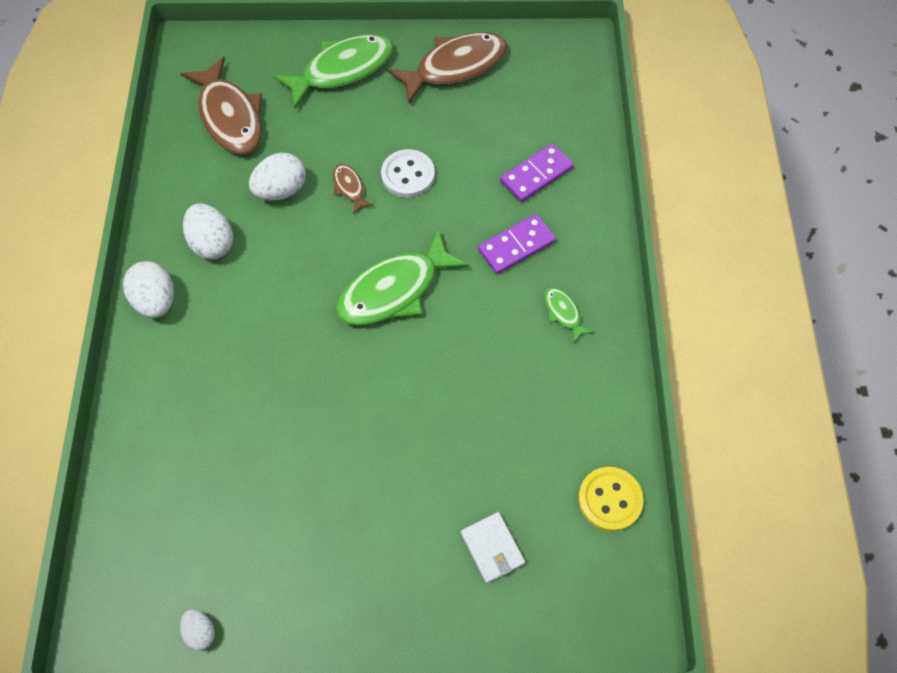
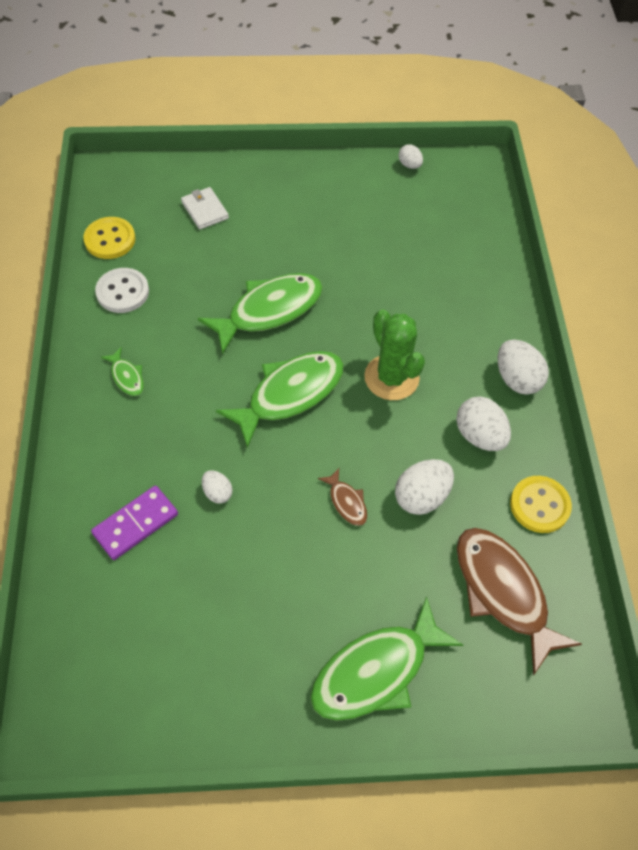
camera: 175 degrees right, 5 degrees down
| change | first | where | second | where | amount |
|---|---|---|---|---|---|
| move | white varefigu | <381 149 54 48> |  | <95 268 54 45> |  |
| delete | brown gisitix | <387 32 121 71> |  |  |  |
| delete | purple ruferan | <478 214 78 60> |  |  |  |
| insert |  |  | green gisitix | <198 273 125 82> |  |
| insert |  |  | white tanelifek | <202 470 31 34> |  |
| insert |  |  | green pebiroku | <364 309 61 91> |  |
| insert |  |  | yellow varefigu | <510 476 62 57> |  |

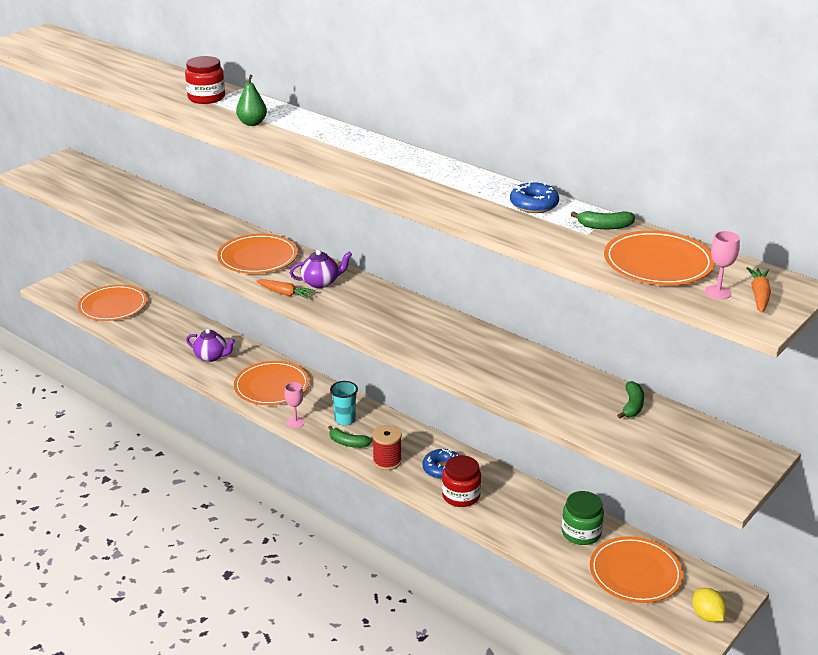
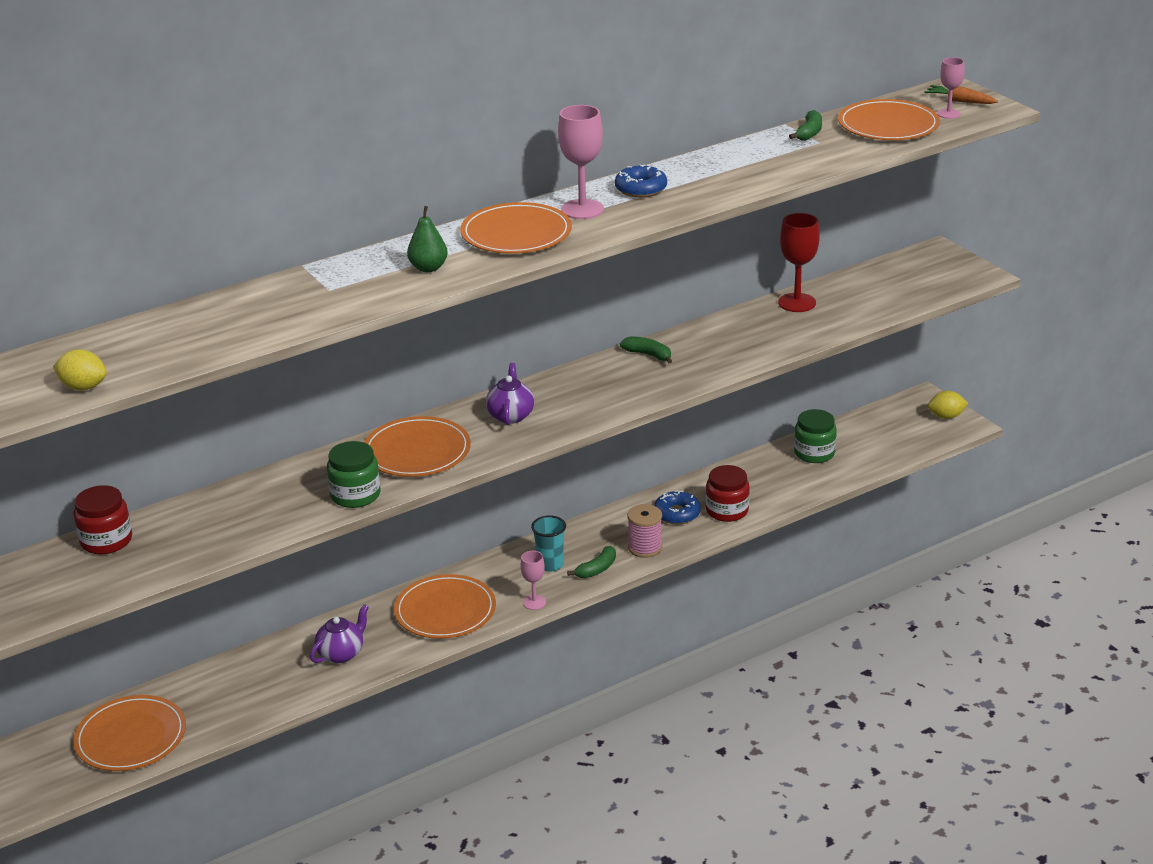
camera: 70 degrees left, 0 degrees up
| change | first | where | second | where | amount |
|---|---|---|---|---|---|
| move | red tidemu | <185 56 40 48> |  | <74 485 58 70> |  |
| delete | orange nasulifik | <256 279 59 20> |  |  |  |
| recolor | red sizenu | <372 425 30 45> | pink sizenu | <627 504 35 54> |  |
| move | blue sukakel | <510 181 49 32> |  | <615 165 52 33> |  |
| move | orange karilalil | <590 536 93 67> |  | <460 202 112 52> |  |
| move | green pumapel | <617 381 27 38> |  | <620 336 52 27> |  |
| insert |  |  | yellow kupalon | <53 349 54 42> |  |
| insert |  |  | green tidemu | <327 441 53 67> |  |
| insert |  |  | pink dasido | <558 105 46 114> |  |
| insert |  |  | red dasido | <778 213 42 99> |  |

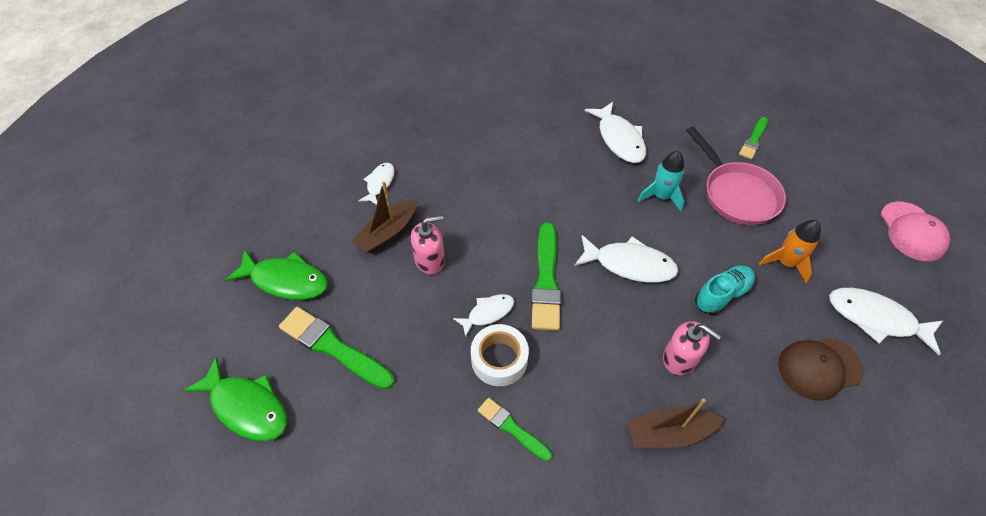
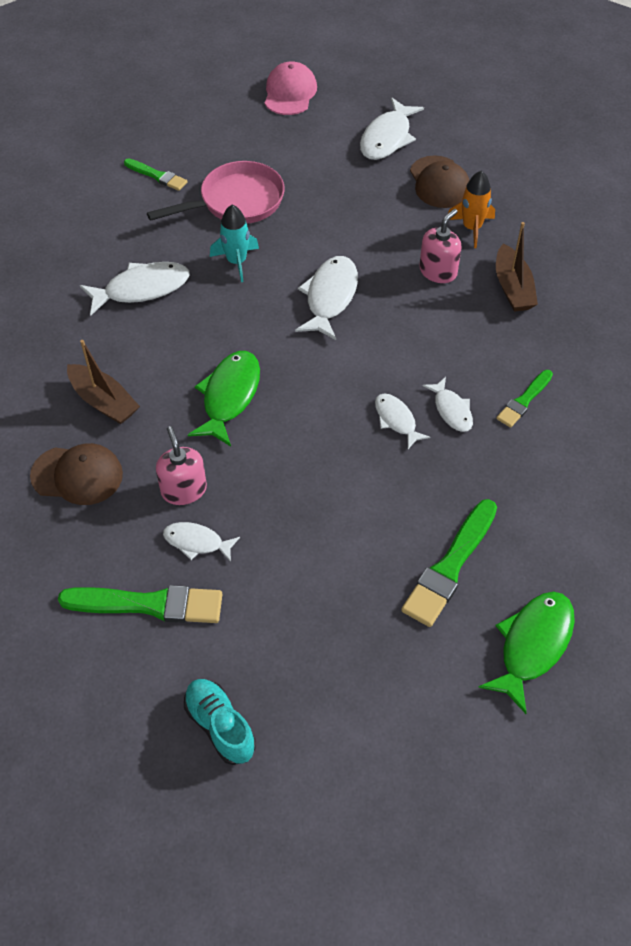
camera: 90 degrees left, 0 degrees up
| change | first | where | second | where | amount |
|---|---|---|---|---|---|
| move | green gisitix | <225 250 103 50> |  | <188 351 72 95> |  |
| move | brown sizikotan | <352 181 65 73> |  | <67 340 73 84> |  |
| move | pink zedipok | <411 215 34 59> |  | <156 426 51 79> |  |
| replace | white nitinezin | <471 324 58 62> | white gisitix | <423 377 50 55> |  |
| move | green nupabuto | <532 223 29 108> |  | <58 585 165 38> |  |
| move | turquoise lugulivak | <695 265 60 50> |  | <184 679 72 86> |  |
| move | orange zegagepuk | <759 220 62 63> |  | <448 170 47 78> |  |
| rotate | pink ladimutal | <881 202 69 59> |  | <265 61 52 54> | 75 degrees counterclockwise |
| insert |  |  | brown ladimutal | <30 443 93 62> |  |

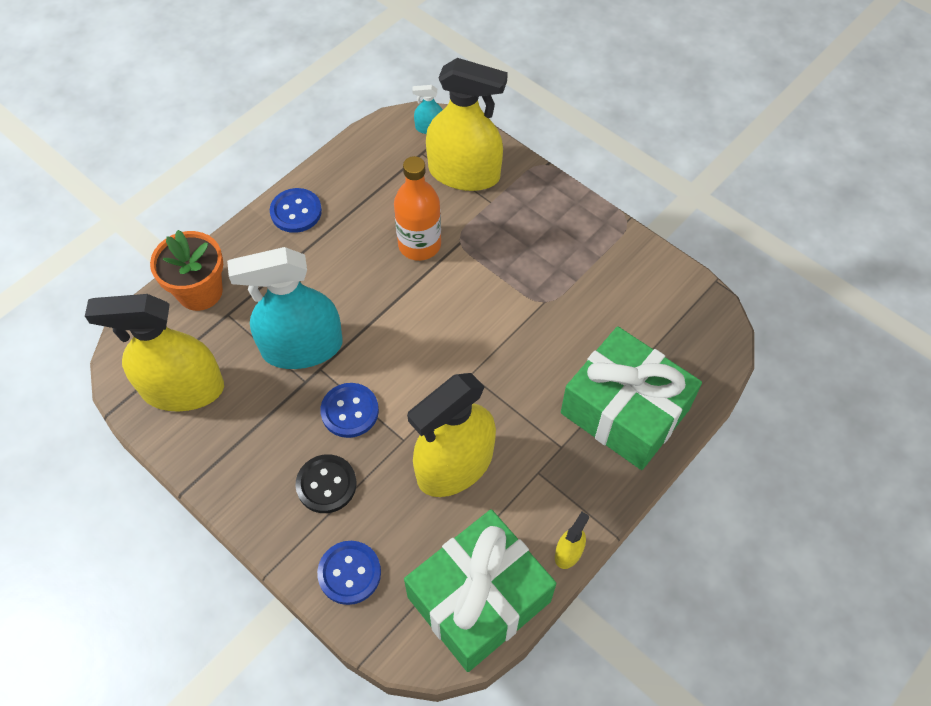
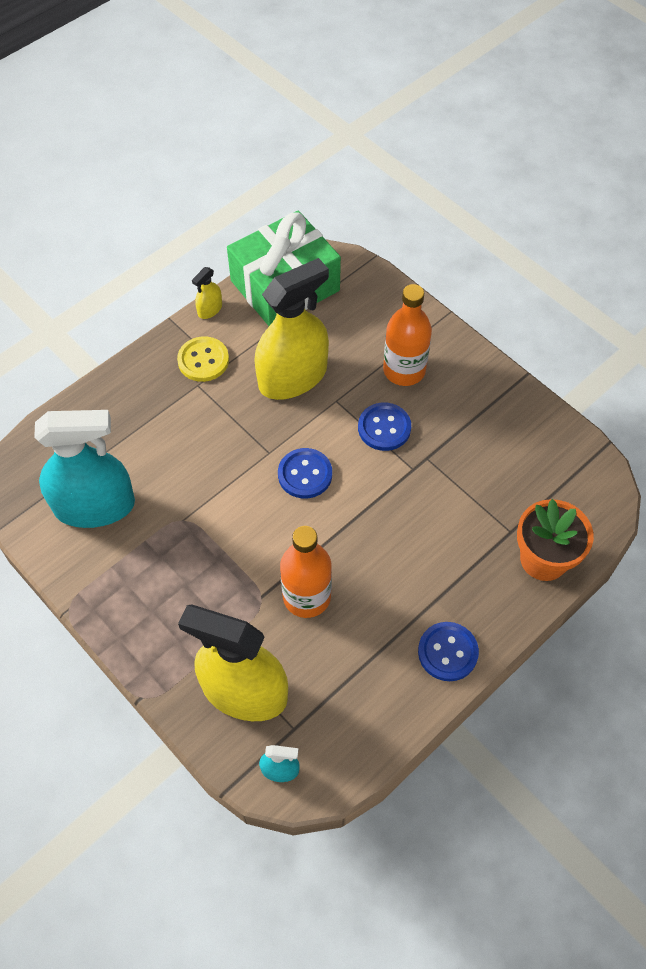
camera: 175 degrees left, 0 degrees up
| change | first | where | second | where | amount |
|---|---|---|---|---|---|
| delete | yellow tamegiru | <85 294 139 118> |  |  |  |
| move | turquoise tamegiru | <227 247 116 122> |  | <34 410 101 118> |  |
| replace | black varefigu | <295 454 62 59> | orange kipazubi | <383 284 49 102> |  |
| move | blue varefigu | <317 541 64 64> |  | <278 448 54 51> |  |
| delete | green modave | <561 326 141 144> |  |  |  |
| insert |  |  | yellow varefigu | <177 336 52 46> |  |

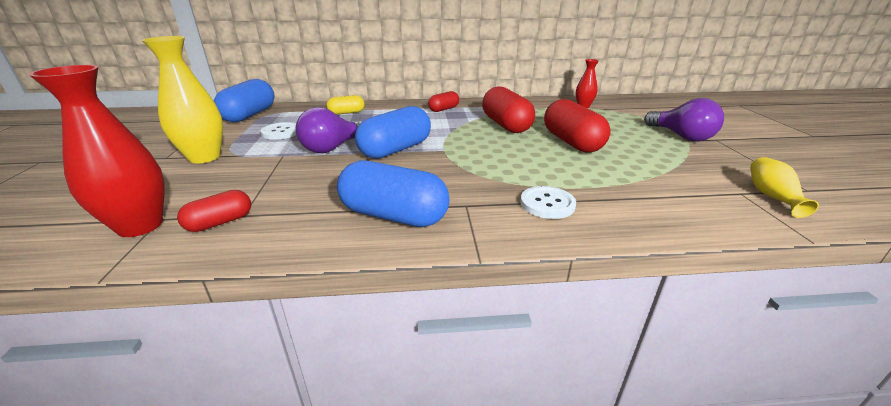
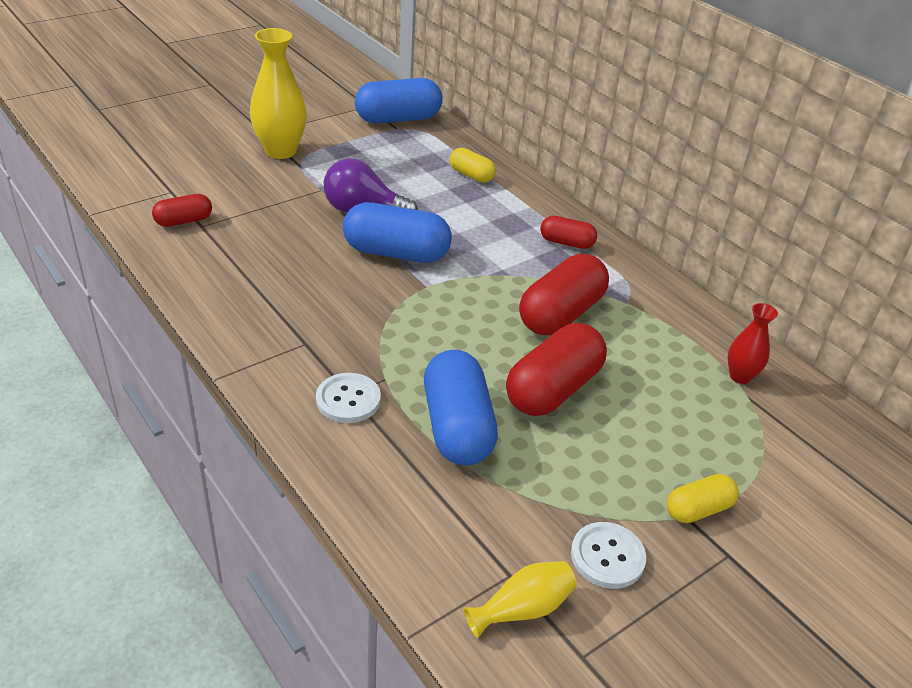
camera: 55 degrees right, 10 degrees up
| change | first | where | second | where | amount |
|---|---|---|---|---|---|
| delete | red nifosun | <29 65 136 172> |  |  |  |
| rotate | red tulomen | <177 190 74 42> |  | <152 194 60 33> | 45 degrees counterclockwise |
| move | white varefigu | <260 122 36 18> |  | <571 522 75 67> |  |
| move | blue tulomen | <337 161 112 66> |  | <424 350 74 115> |  |
| replace | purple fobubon | <644 98 80 43> | yellow tulomen | <667 474 72 49> |  |

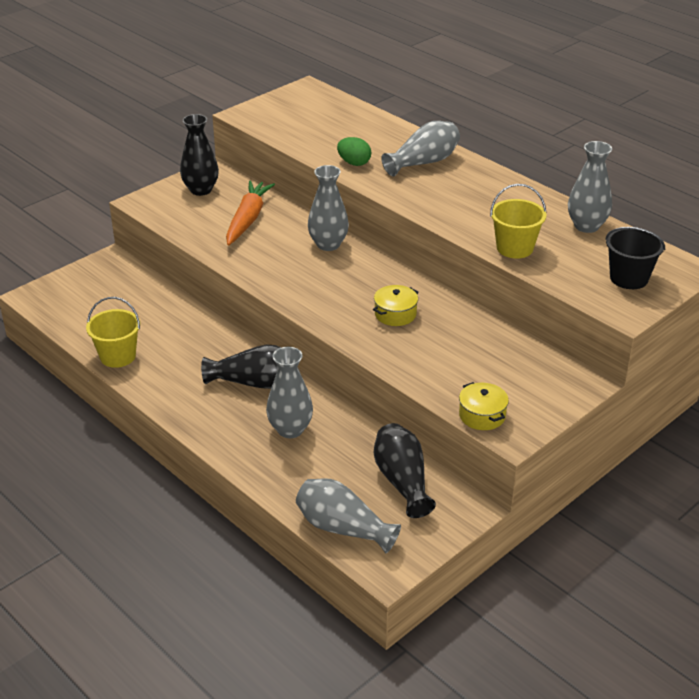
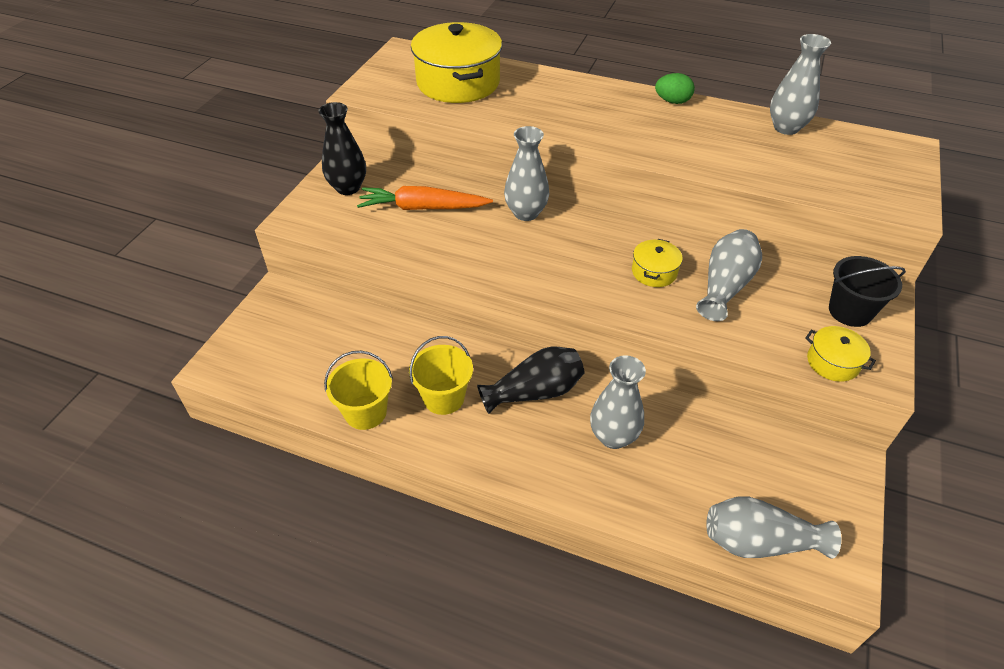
camera: 25 degrees left, 10 degrees up
| change | first | where | second | where | amount |
|---|---|---|---|---|---|
| rotate | orange nasulifik | <226 181 49 65> |  | <357 186 136 24> | 75 degrees counterclockwise |
| move | green tanelifek | <337 137 34 29> |  | <655 73 40 31> |  |
| delete | black nifosun | <374 423 62 95> |  |  |  |
| move | grey nifosun | <381 121 79 56> |  | <696 229 66 92> |  |
| move | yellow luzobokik | <490 184 57 75> |  | <409 336 64 79> |  |
| move | black luzobokik | <605 227 60 62> |  | <829 256 77 71> |  |
| insert |  |  | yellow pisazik | <411 22 91 81> |  |

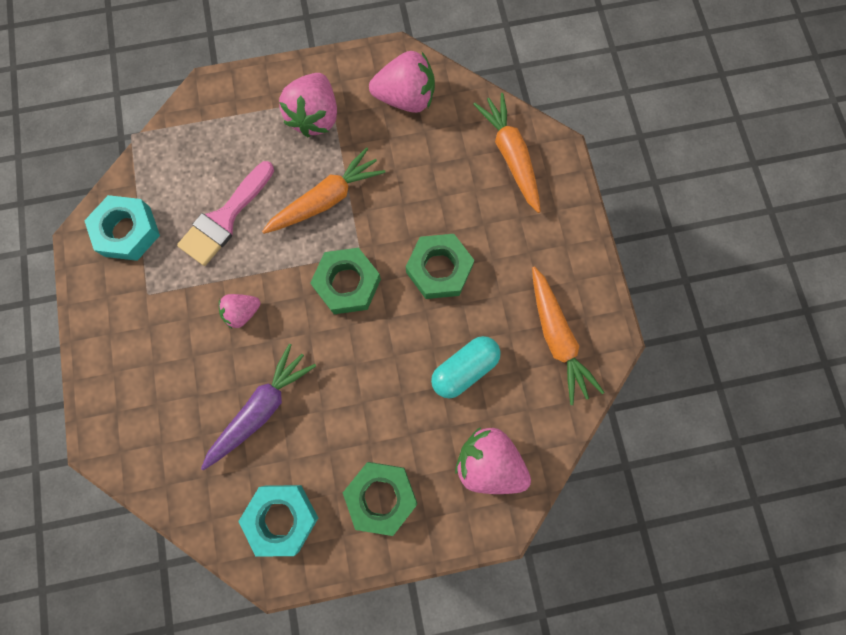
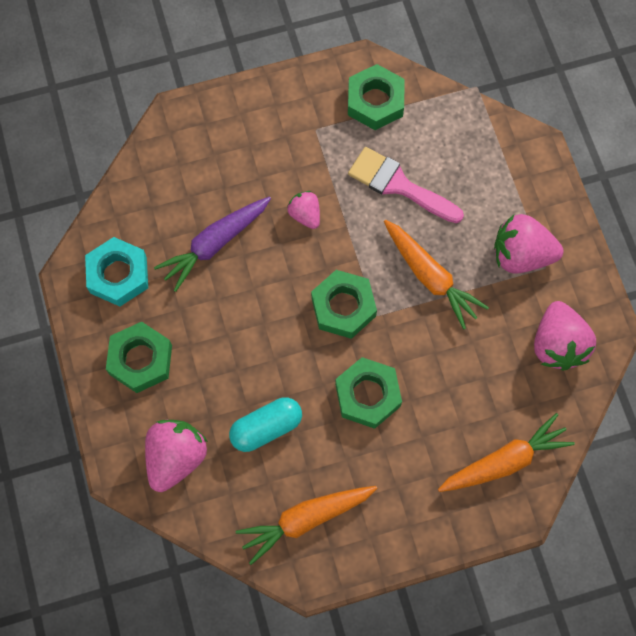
camera: 85 degrees right, 5 degrees down
| change | first | where | second | where | amount |
|---|---|---|---|---|---|
| recolor | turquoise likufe | <84 195 76 66> | green likufe | <348 64 56 66> |  |
| rotate | purple nasulifik | <201 344 115 126> |  | <154 197 117 95> | 105 degrees clockwise |
| rotate | turquoise tulomen | <431 336 70 62> |  | <229 397 73 55> | 75 degrees counterclockwise |

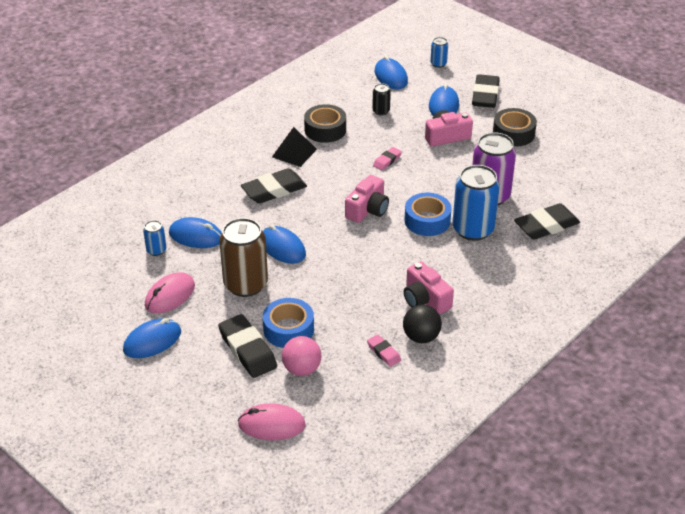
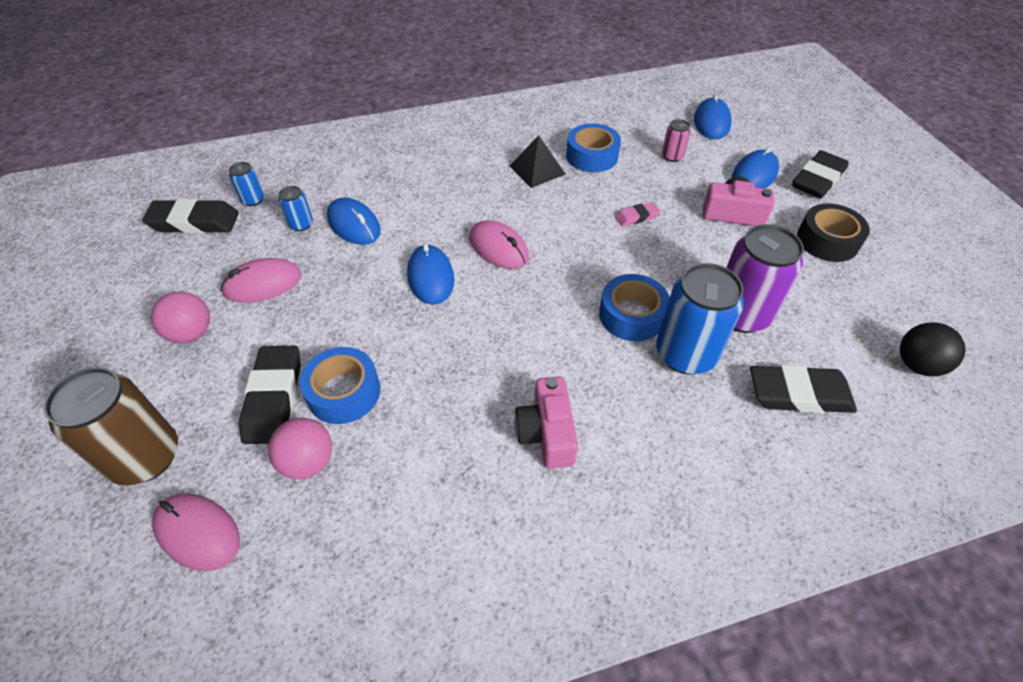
camera: 30 degrees right, 10 degrees up
| change | first | where | second | where | amount |
|---|---|---|---|---|---|
| replace | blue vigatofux | <123 318 58 40> | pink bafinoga | <151 291 59 52> |  |
| move | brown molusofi | <219 218 49 79> |  | <44 367 134 118> |  |
| move | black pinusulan | <241 168 66 35> |  | <142 198 97 36> |  |
| recolor | black nitinezin | <304 104 42 39> | blue nitinezin | <566 123 55 49> |  |
| delete | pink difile | <345 175 44 48> |  |  |  |
| delete | pink pinusulan | <367 334 34 33> |  |  |  |
| recolor | black molusofi | <372 83 19 33> | pink molusofi | <662 119 29 43> |  |
| move | black bafinoga | <403 305 39 38> |  | <900 322 66 54> |  |
| move | blue molusofi | <430 37 18 31> |  | <229 162 35 44> |  |
| insert |  |  | pink vigatofux | <469 220 60 49> |  |

